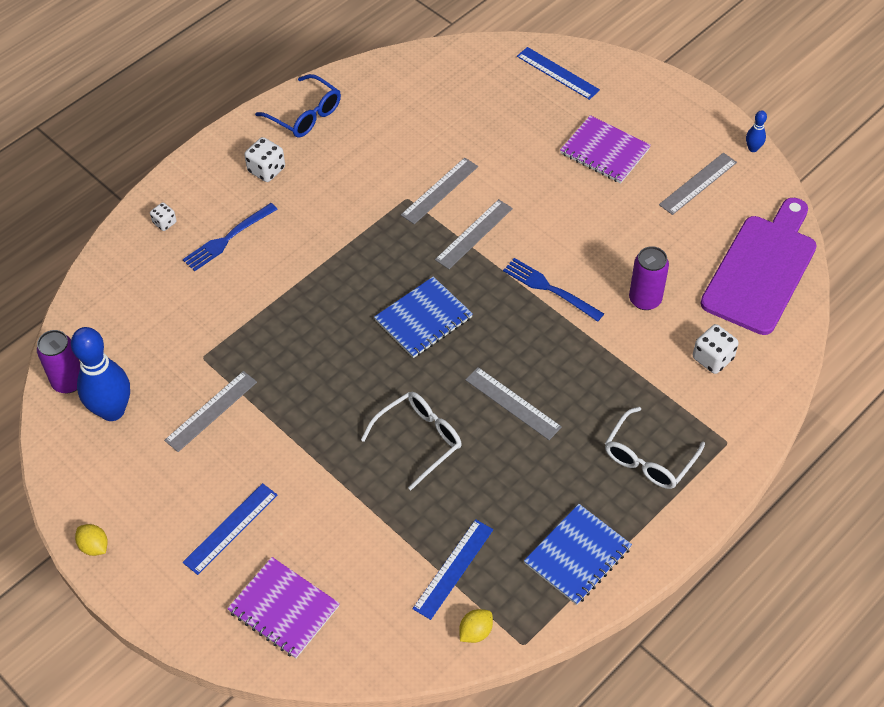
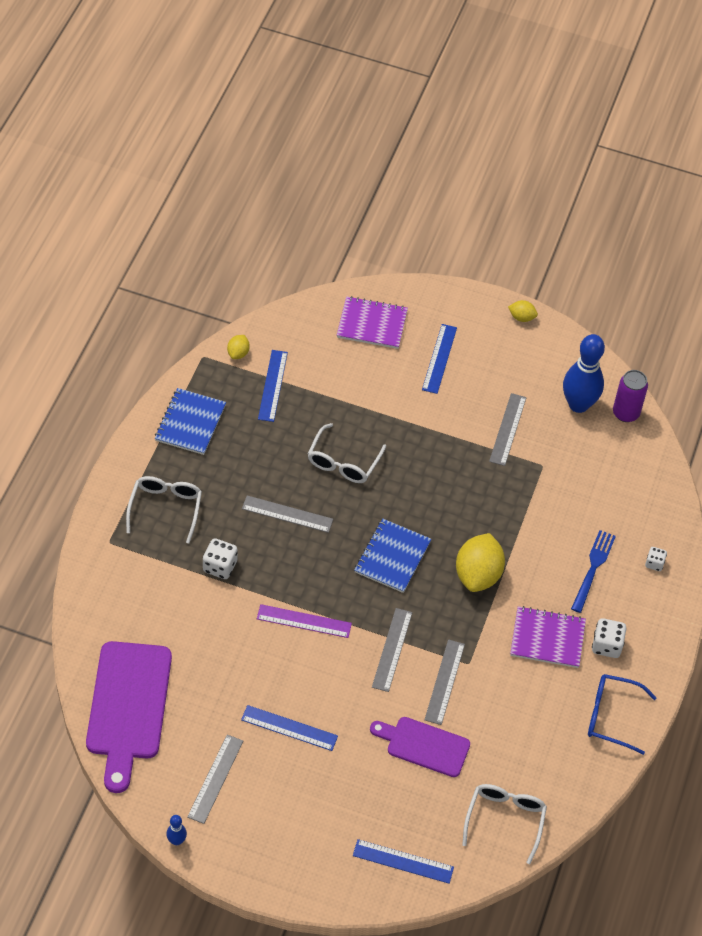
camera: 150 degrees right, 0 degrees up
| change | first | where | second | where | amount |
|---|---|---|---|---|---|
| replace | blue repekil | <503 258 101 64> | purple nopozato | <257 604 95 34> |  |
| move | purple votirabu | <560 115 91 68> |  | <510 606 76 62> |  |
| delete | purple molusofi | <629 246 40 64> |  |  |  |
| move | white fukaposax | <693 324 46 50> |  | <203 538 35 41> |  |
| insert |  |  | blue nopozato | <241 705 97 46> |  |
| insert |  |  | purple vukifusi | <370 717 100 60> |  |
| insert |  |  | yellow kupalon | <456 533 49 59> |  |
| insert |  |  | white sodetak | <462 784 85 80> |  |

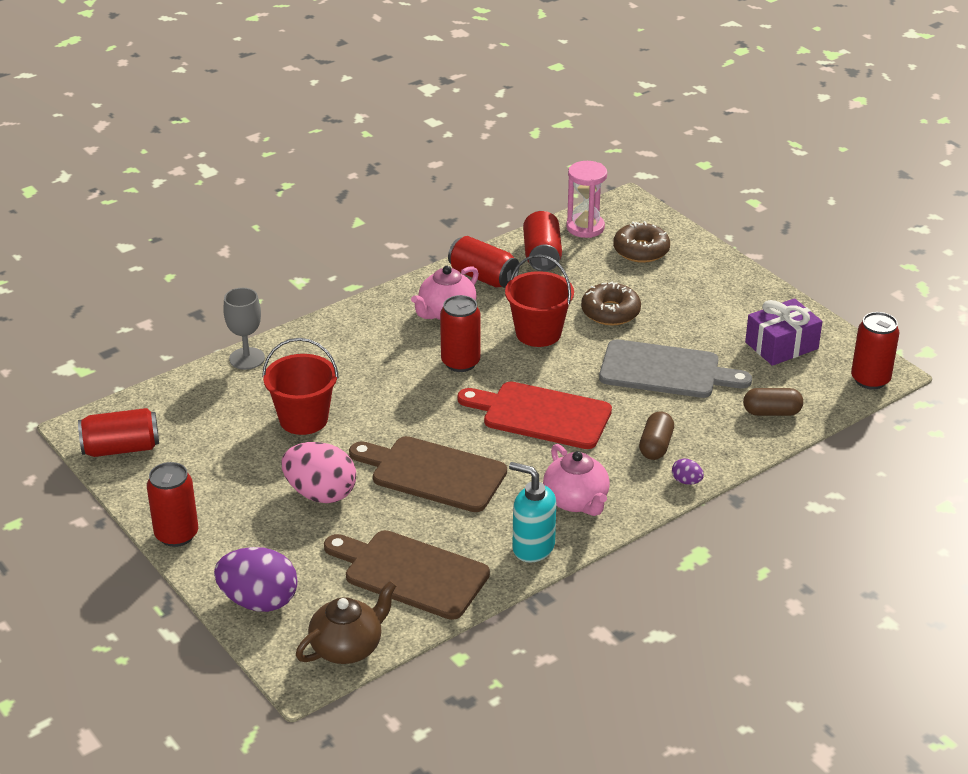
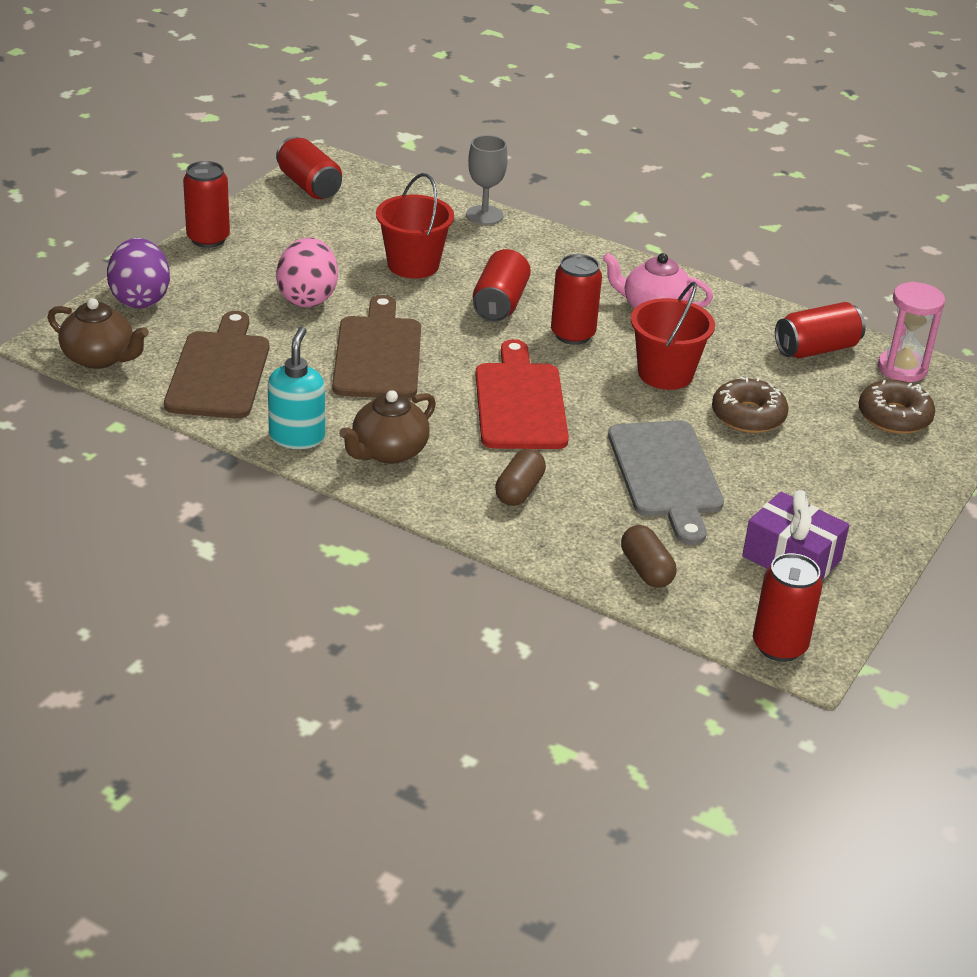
camera: 65 degrees right, 0 degrees up
| change | first | where | second | where | amount |
|---|---|---|---|---|---|
| move | red molusofi | <448 236 71 52> |  | <473 249 58 73> |  |
| recolor | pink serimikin | <543 444 67 72> | brown serimikin | <339 390 97 74> |  |
| rotate | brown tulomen | <639 411 35 49> |  | <495 449 51 57> | 60 degrees counterclockwise |
| delete | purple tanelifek | <672 459 32 26> |  |  |  |

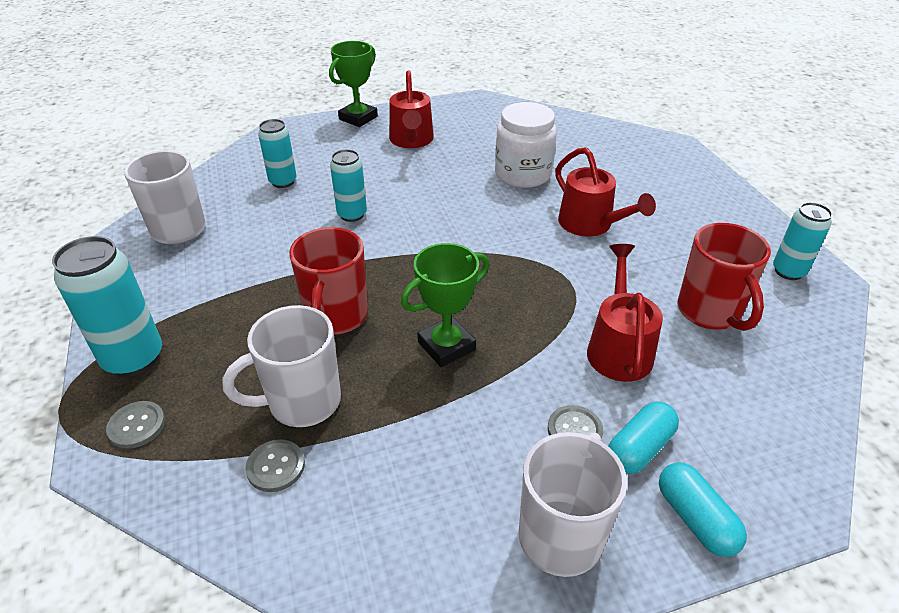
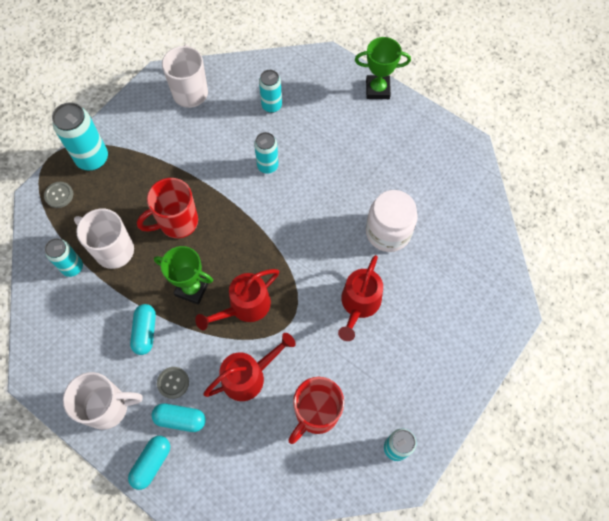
camera: 55 degrees right, 25 degrees up
| change | first | where | second | where | amount |
|---|---|---|---|---|---|
| replace | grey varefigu | <245 439 60 53> | turquoise molusofi | <45 238 38 39> |  |
| move | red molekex | <389 70 45 78> |  | <195 269 84 61> |  |
| insert |  |  | turquoise tulomen | <130 304 26 51> |  |

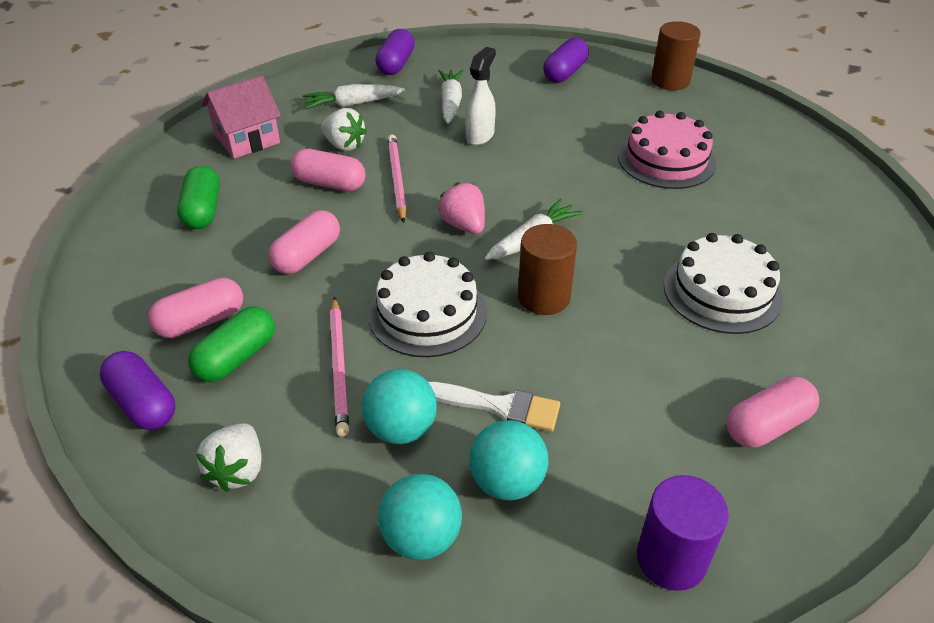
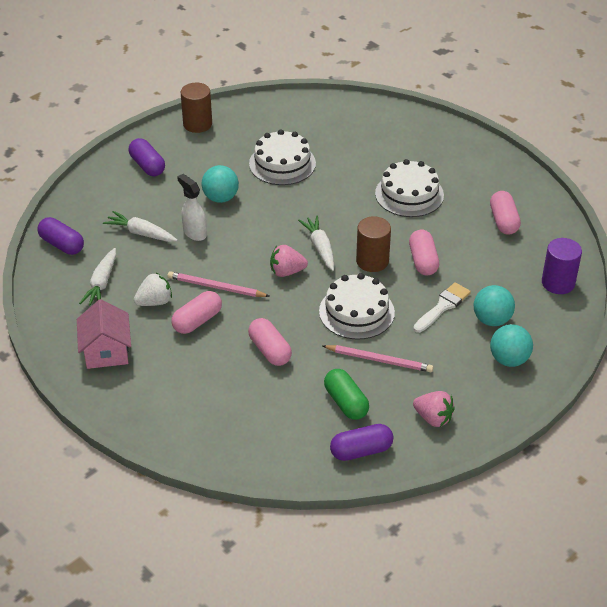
camera: 65 degrees left, 0 degrees up
| change | first | where | second | where | amount |
|---|---|---|---|---|---|
| move | pink tulomen | <148 277 95 61> |  | <409 230 30 45> |  |
| delete | green tulomen | <177 166 43 63> |  |  |  |
| recolor | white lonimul | <196 423 66 69> | pink lonimul | <413 391 42 36> |  |
| move | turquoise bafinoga | <362 369 75 75> |  | <202 165 37 38> |  |
| recolor | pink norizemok | <618 111 98 78> | white norizemok | <249 129 67 56> |  |

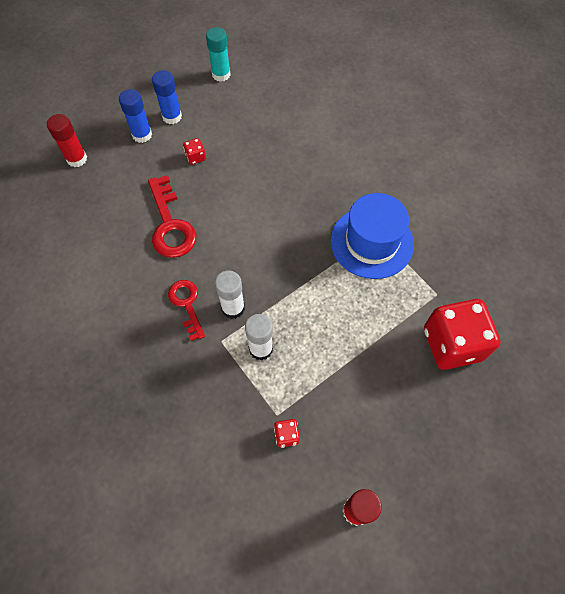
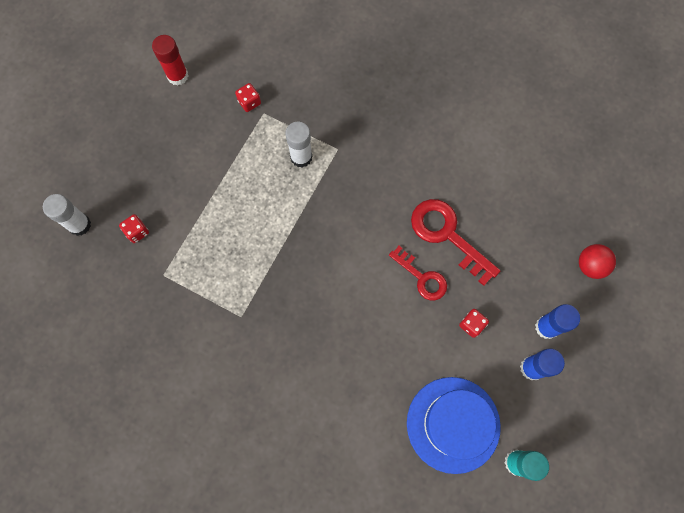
camera: 155 degrees right, 10 degrees up
| change | first | where | second | where | amount |
|---|---|---|---|---|---|
| replace | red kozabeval | <47 114 40 53> | red bafinoga | <579 244 37 35> |  |
| move | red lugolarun | <168 280 37 61> |  | <389 246 58 54> |  |
| move | white kozabeval | <215 270 30 49> |  | <43 194 48 42> |  |
| move | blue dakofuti | <330 193 84 86> |  | <407 377 94 97> |  |
| resize | red fukaposax | <424 299 77 71> |  | <119 214 30 29> | x0.41 |

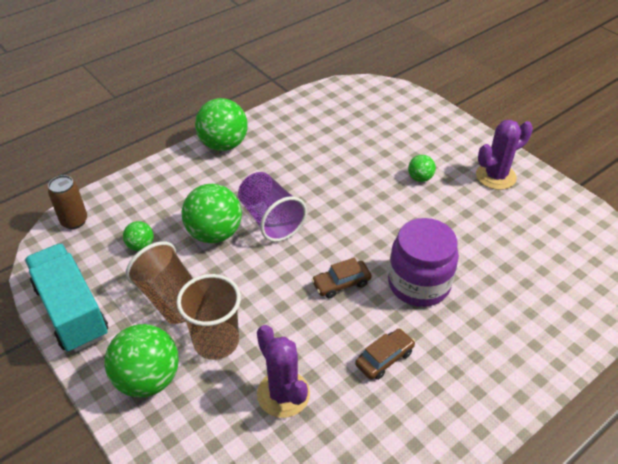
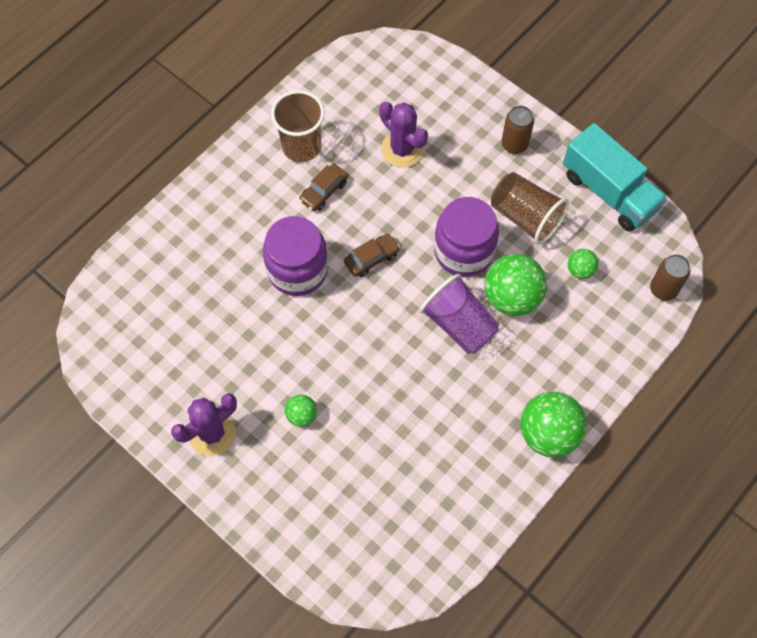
camera: 170 degrees right, 20 degrees up
| change | first | where | second | where | amount |
|---|---|---|---|---|---|
| replace | green bafinoga | <105 324 74 73> | brown molusofi | <502 106 32 48> |  |
| move | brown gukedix | <176 274 65 86> |  | <271 90 54 72> |  |
| insert |  |  | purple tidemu | <434 197 65 80> |  |

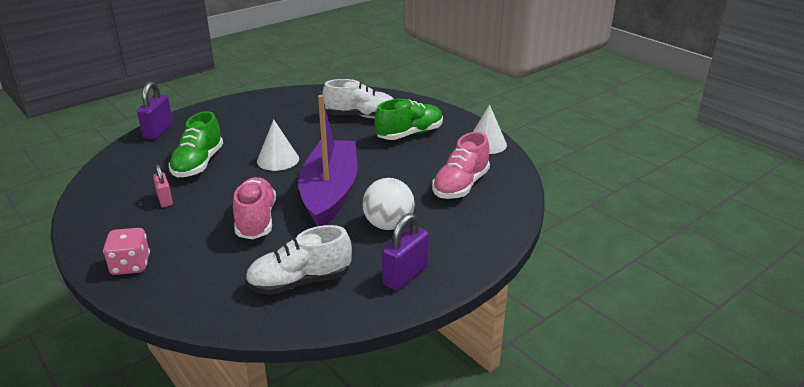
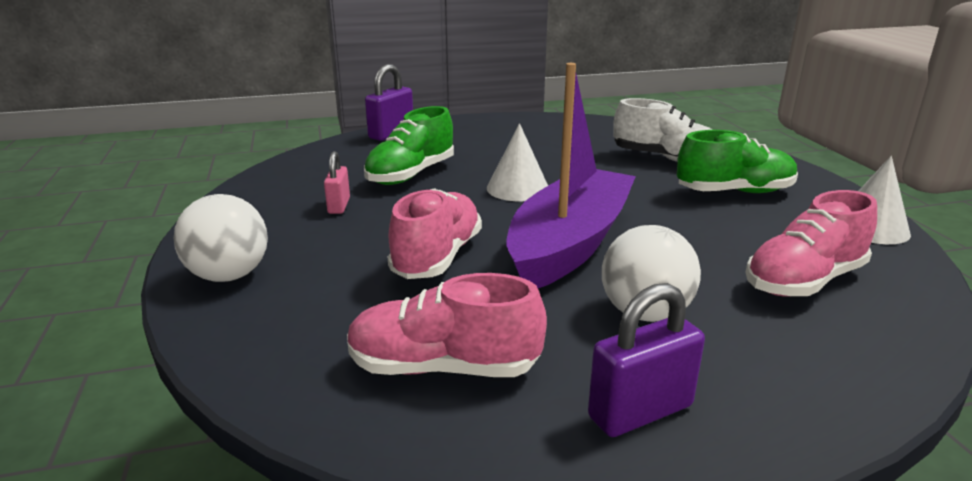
camera: 25 degrees right, 5 degrees down
| change | first | where | second | where | amount |
|---|---|---|---|---|---|
| replace | pink fukaposax | <103 228 47 47> | white bafinoga | <174 194 94 88> |  |
| recolor | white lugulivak | <245 225 107 70> | pink lugulivak | <347 273 200 104> |  |

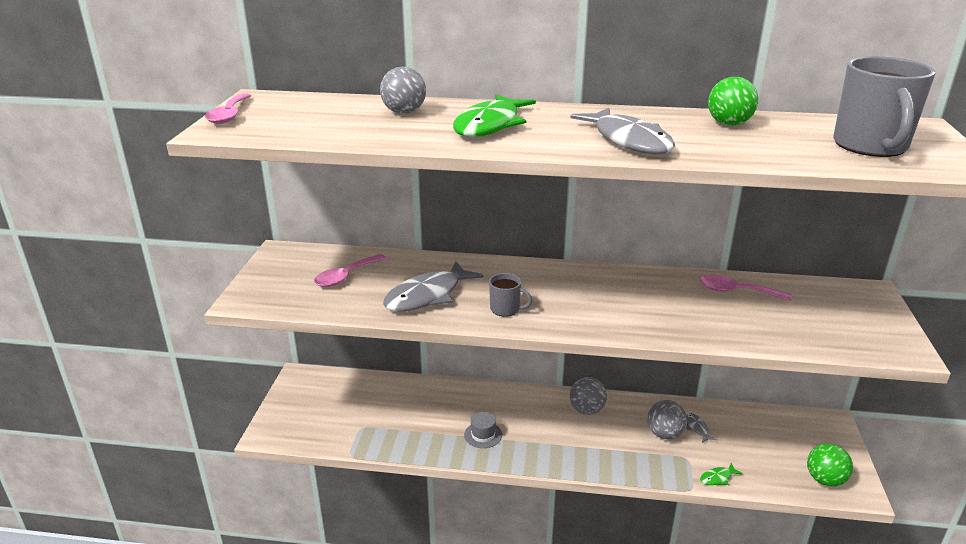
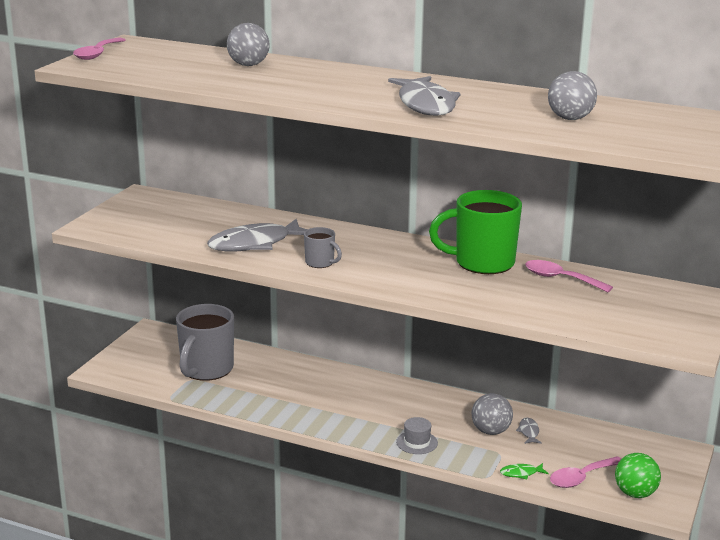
camera: 15 degrees right, 5 degrees down
| change | first | where | second | where | amount |
|---|---|---|---|---|---|
| move | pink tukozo | <314 254 73 33> |  | <550 456 71 32> |  |
| delete | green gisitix | <453 94 83 43> |  |  |  |
| move | grey dakofuti | <464 412 38 36> |  | <396 417 42 37> |  |
| move | grey bafinoga | <570 377 37 38> |  | <548 71 49 49> |  |
| delete | green bafinoga | <708 77 50 49> |  |  |  |
| move | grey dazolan | <833 56 102 101> |  | <176 304 58 77> |  |
| insert |  |  | green dazolan | <429 190 93 84> |  |

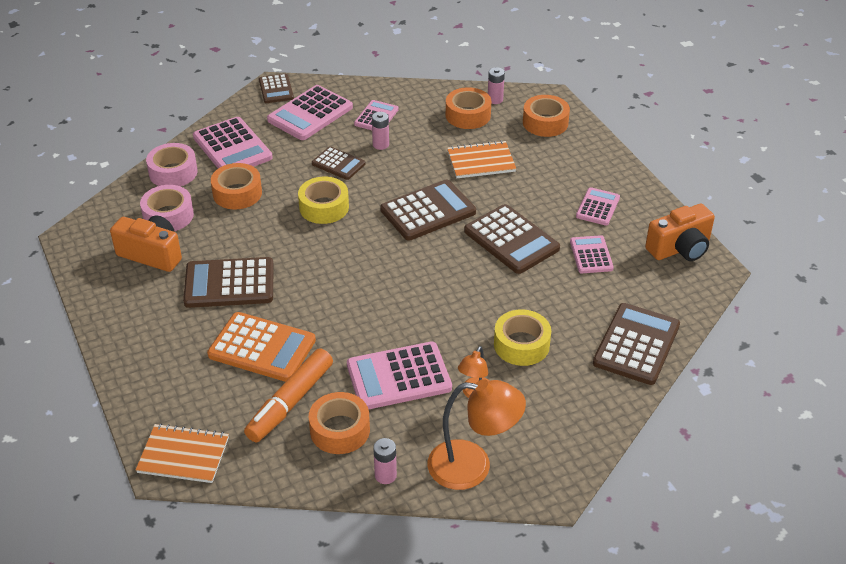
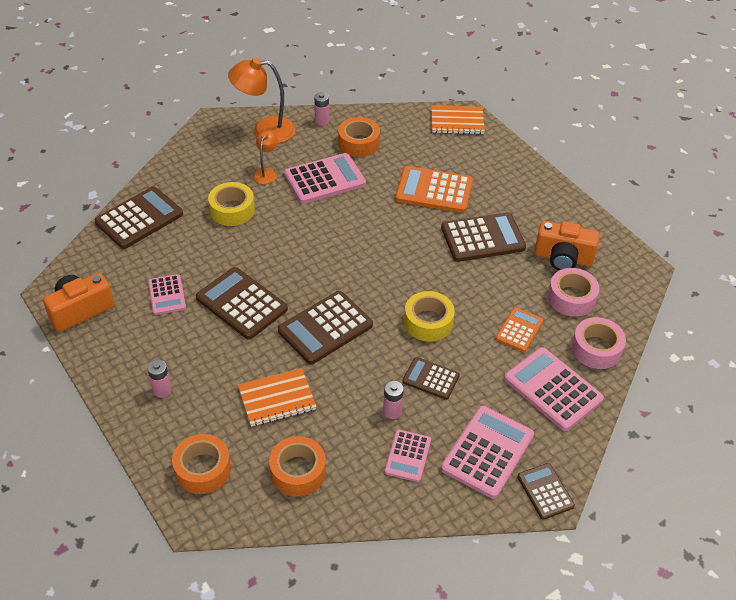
camera: 170 degrees right, 5 degrees up
| change | first | where | second | where | amount |
|---|---|---|---|---|---|
| replace | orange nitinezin | <211 163 51 47> | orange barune | <496 307 48 45> |  |
| delete | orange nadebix | <244 349 89 93> |  |  |  |
| move | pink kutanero | <488 67 17 37> |  | <147 359 25 39> |  |
| delete | pink barune | <576 187 44 38> |  |  |  |
| rotate | brown barune | <593 303 87 82> |  | <95 186 88 63> | 150 degrees counterclockwise |

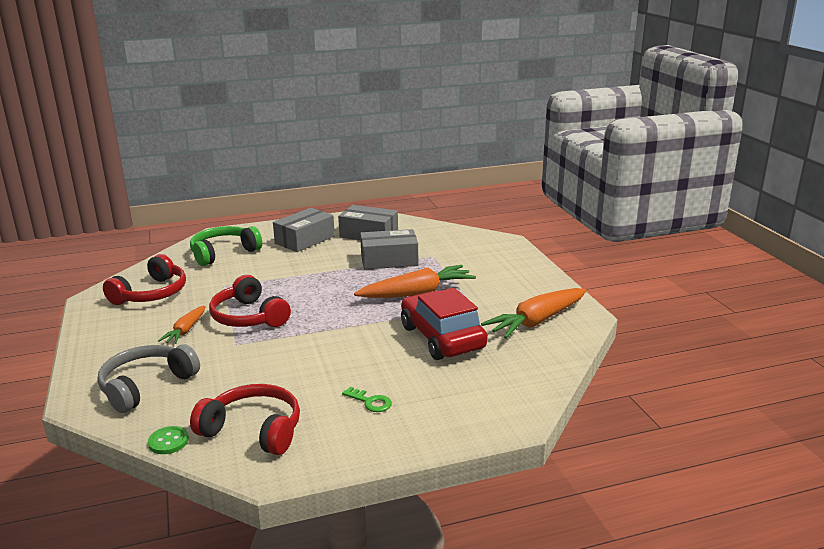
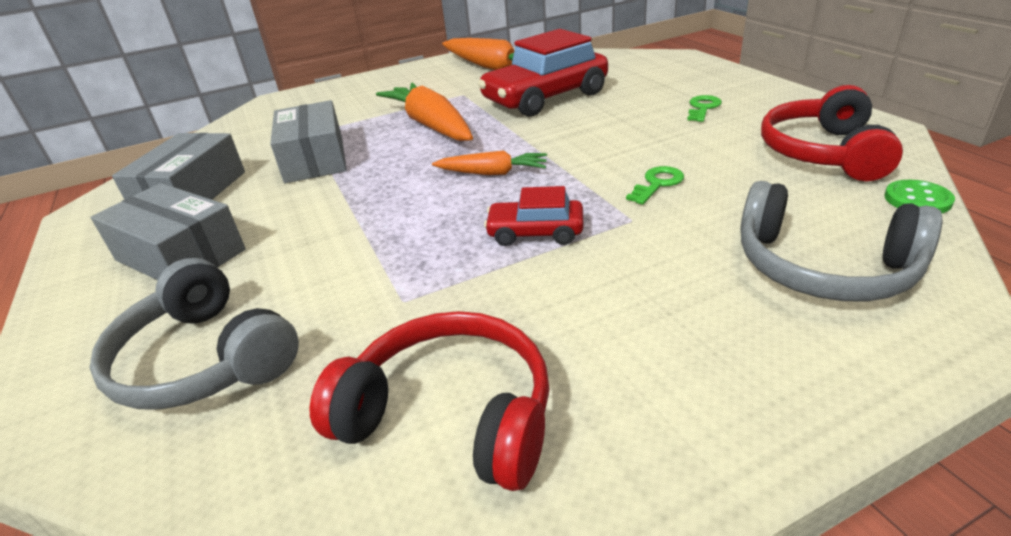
camera: 95 degrees left, 10 degrees up
| change | first | where | second | where | amount |
|---|---|---|---|---|---|
| move | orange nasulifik | <158 306 48 38> |  | <432 150 115 25> |  |
| recolor | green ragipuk | <190 226 72 40> | grey ragipuk | <90 258 209 151> |  |
| replace | red ragipuk | <209 275 82 52> | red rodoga | <484 186 99 60> |  |
| insert |  |  | green lugolarun | <626 166 58 39> |  |

